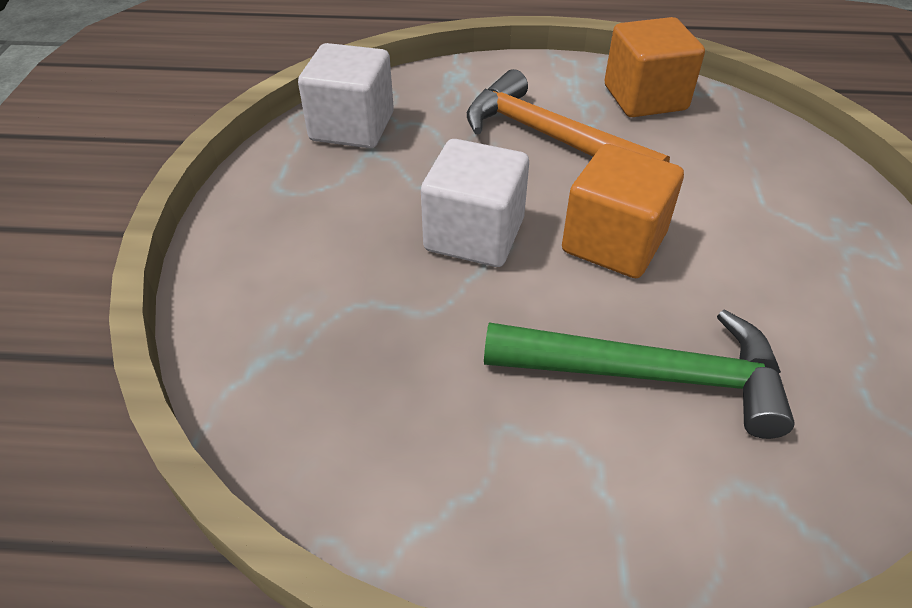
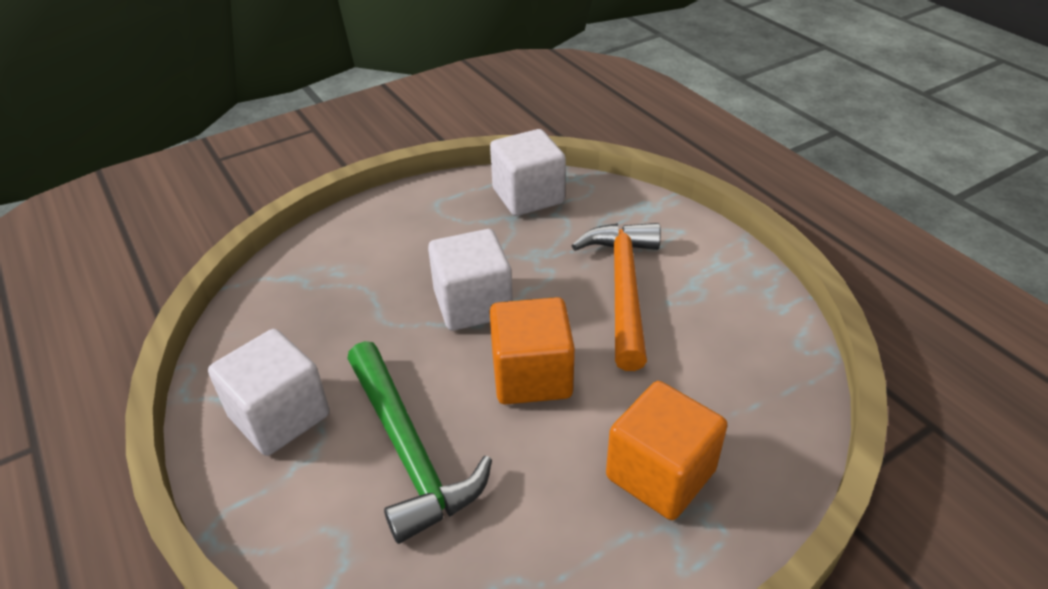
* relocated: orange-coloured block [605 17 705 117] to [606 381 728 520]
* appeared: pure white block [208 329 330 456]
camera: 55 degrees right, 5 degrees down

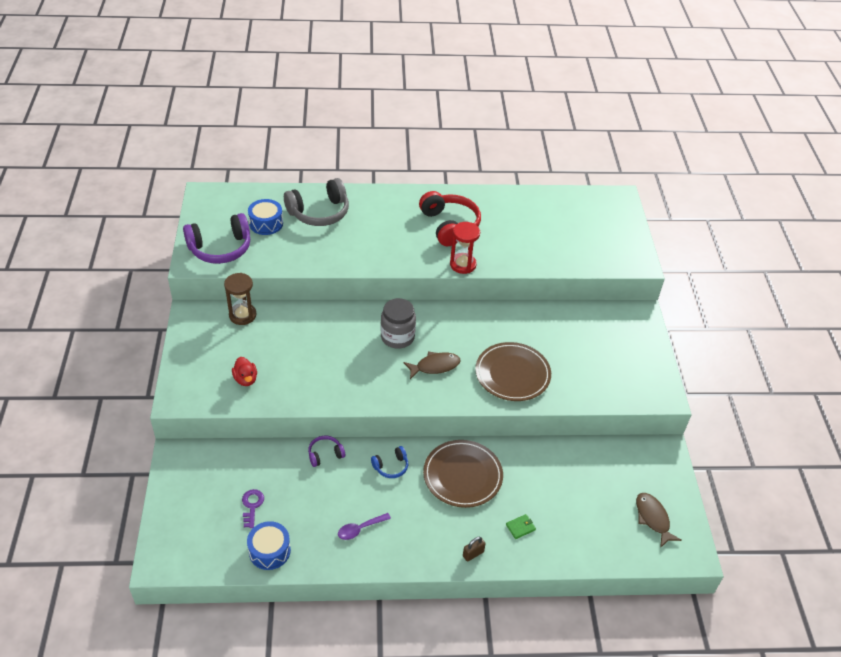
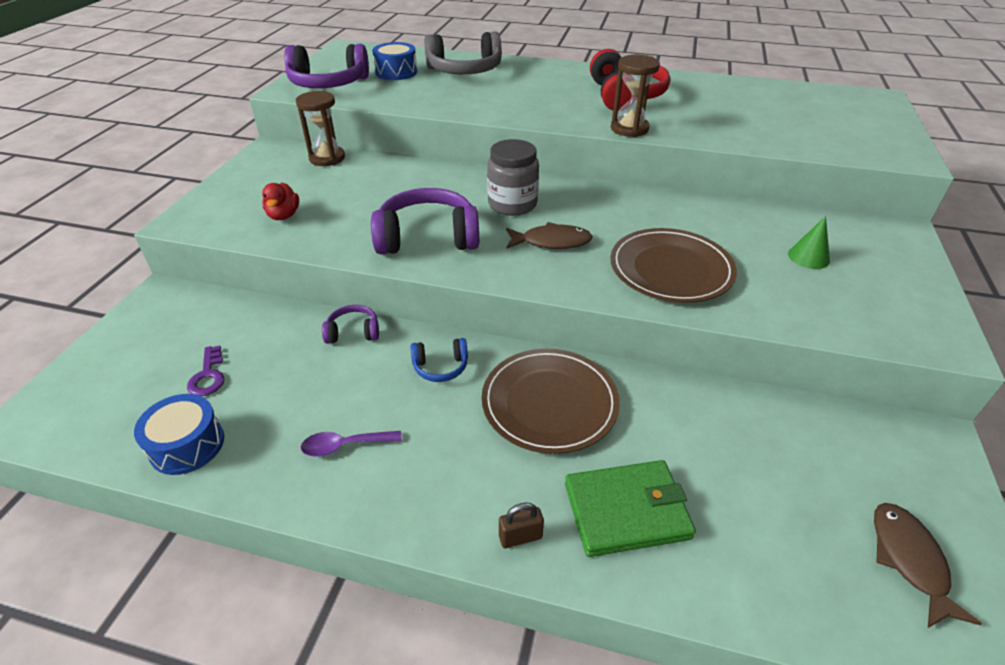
* spun: violet latchkey [242 489 264 528] = [187 346 225 396] 150 degrees clockwise
* colour: scarlet sandglass [450 222 480 274] to brown sandglass [611 55 660 137]
* size: leaf-green billfold [506 514 536 539] = [565 460 696 557] x2.32
* appeared: violet over-ear headphones [371 188 479 255]
* appeared: leaf-green solid cone [788 216 830 269]
camera: 20 degrees right, 5 degrees down

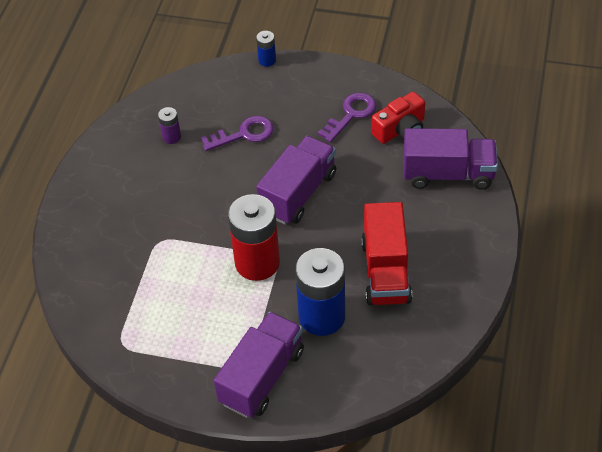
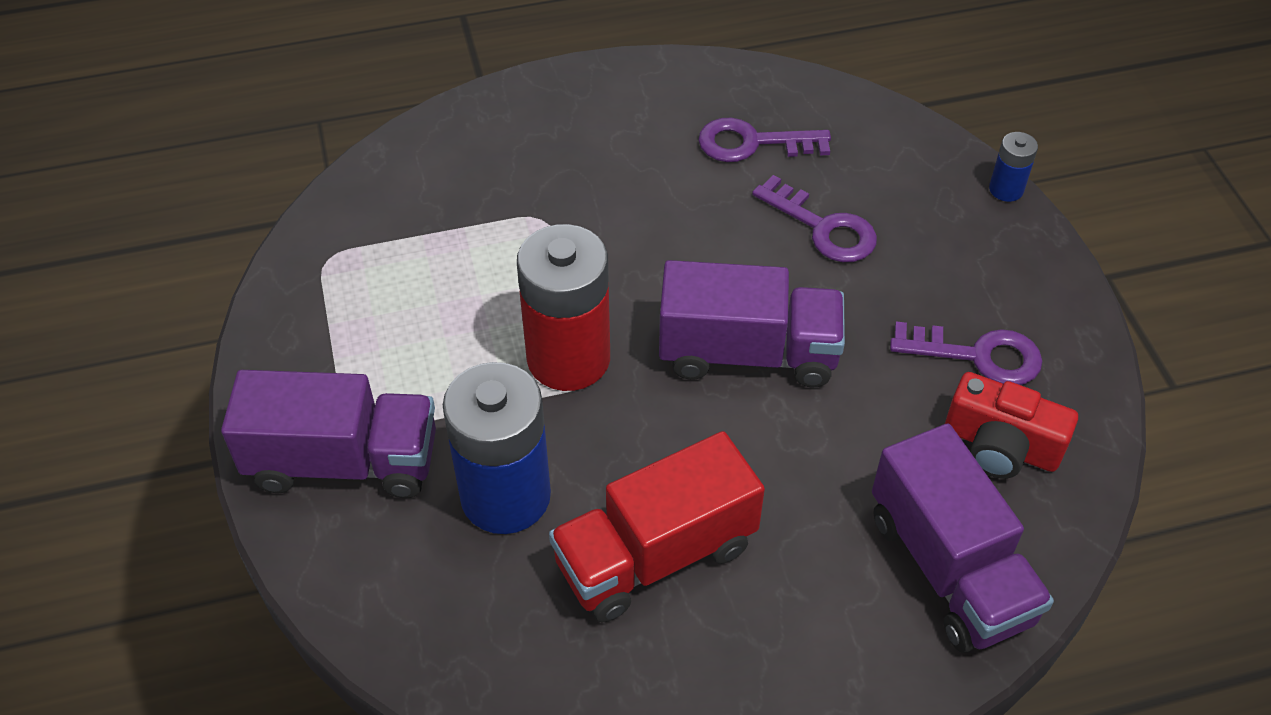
* exchanged: violet AA battery [158 107 181 144] to violet latchkey [698 118 831 162]
camera: 60 degrees right, 0 degrees up

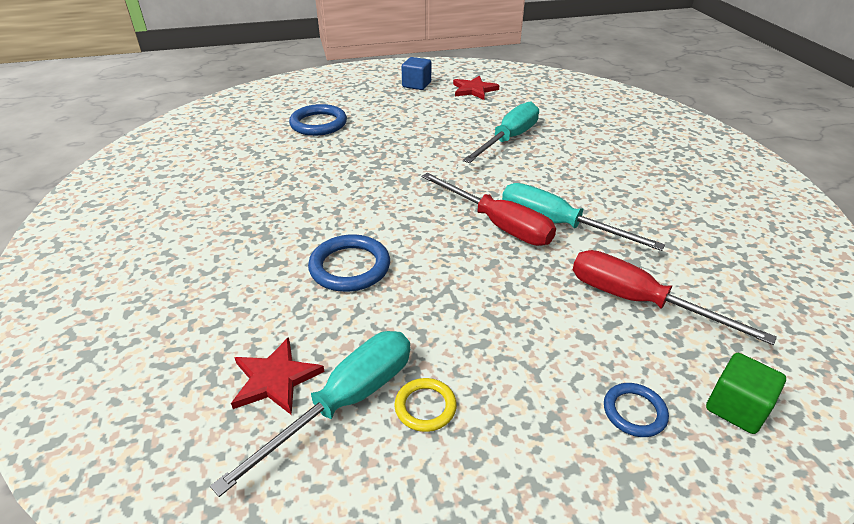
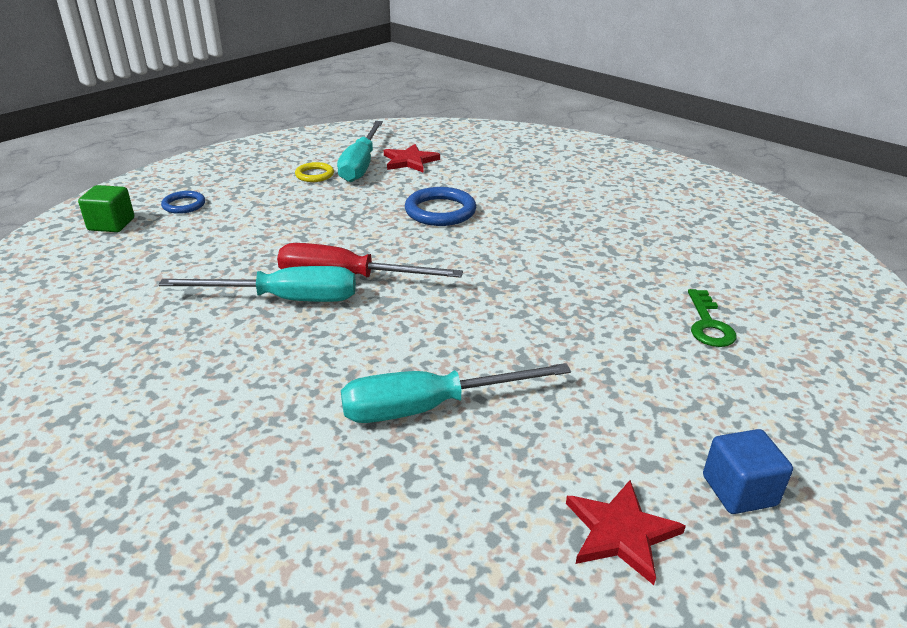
* exchanged: royal blue ring [289 104 347 136] to leaf-green latchkey [688 289 737 347]
* spun: turquoise hand screwdriver [463 102 539 163] = [341 363 571 423] 75 degrees clockwise
* missing: scarlet hand screwdriver [573 250 777 345]
camera: 145 degrees right, 5 degrees down

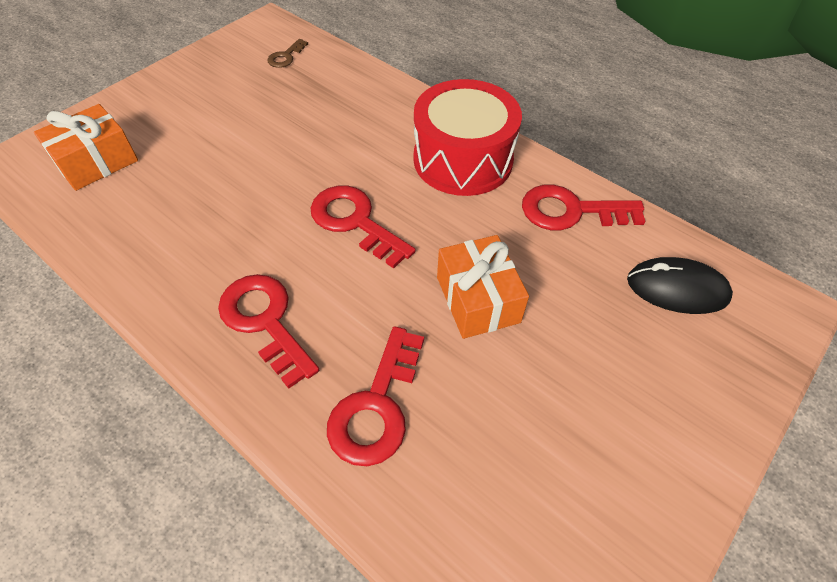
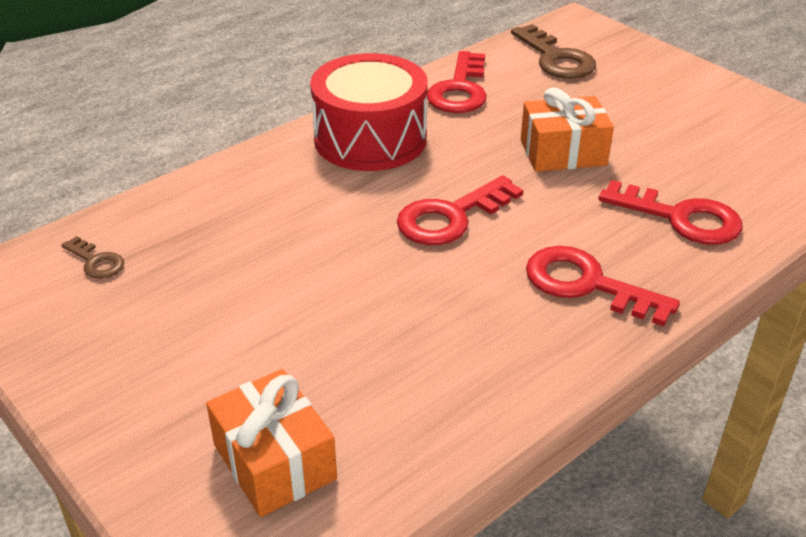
* spun: scarlet latchkey [218 274 319 389] = [526 246 680 326] 60 degrees clockwise
* exchanged: ebony PC mouse [627 257 733 314] to brown latchkey [511 24 596 79]
camera: 80 degrees left, 15 degrees down

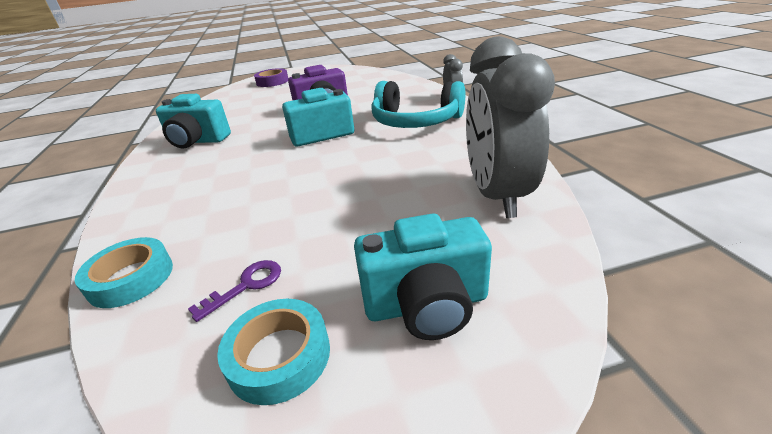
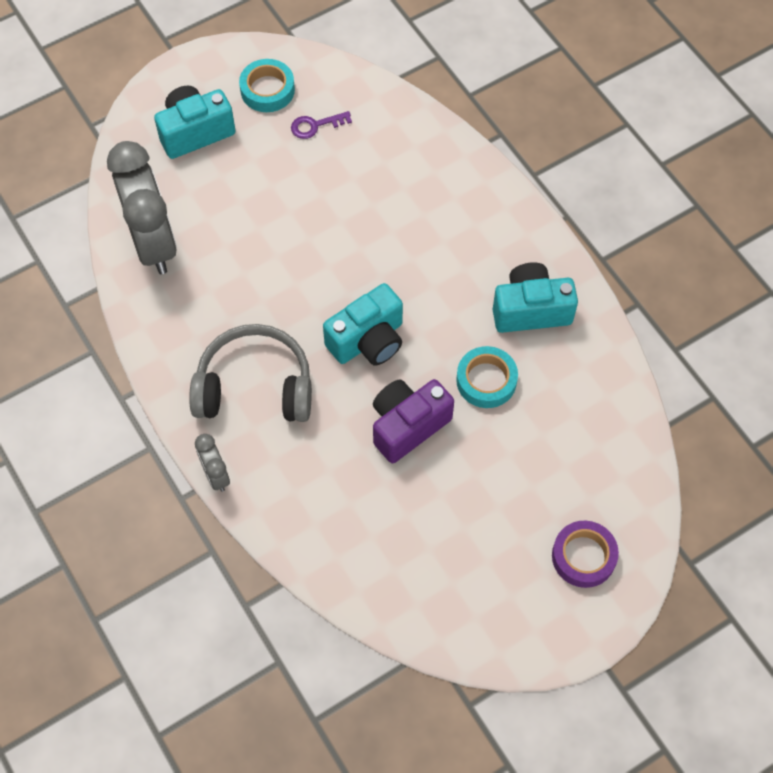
* relocated: turquoise sticky tape [75 237 173 308] to [456 346 518 408]
* spun: violet latchkey [188 260 281 322] = [291 111 352 139] 45 degrees clockwise
* colour: turquoise over-ear headphones [372 81 465 128] to ash-grey over-ear headphones [189 324 312 422]
camera: 160 degrees right, 30 degrees up

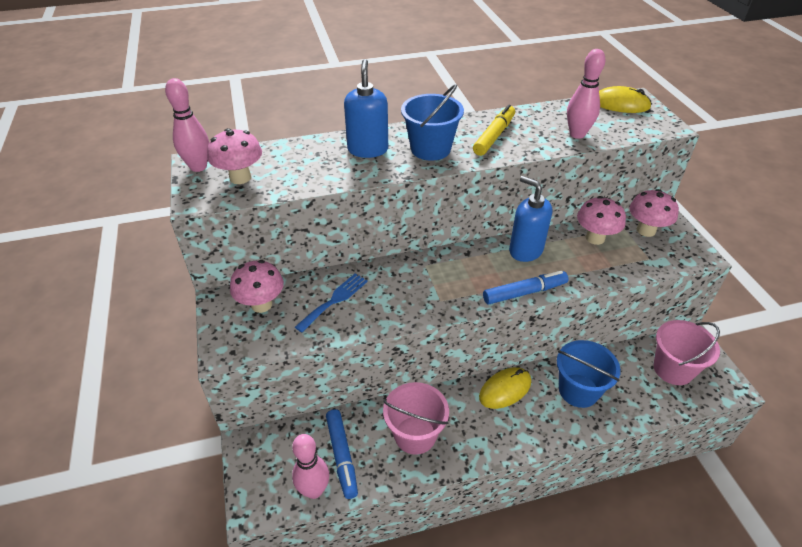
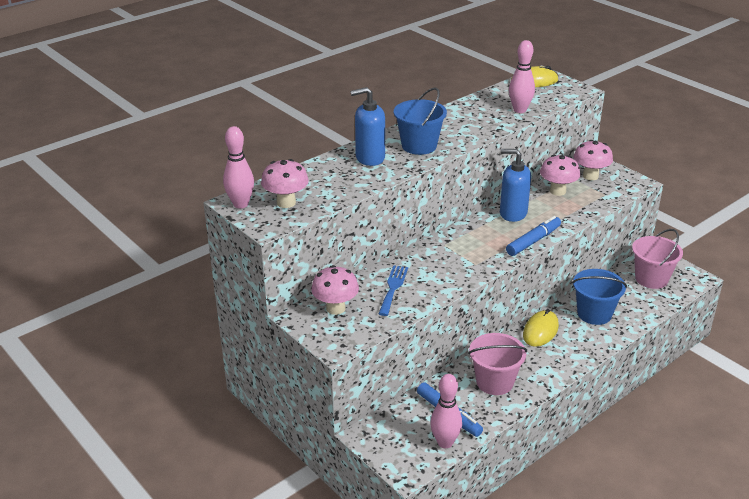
* spun: royal blue soap pump [344 59 388 158] = [350 87 385 166] 75 degrees counterclockwise
* missing: yellow marker [473 104 515 156]
camera: 25 degrees left, 10 degrees down

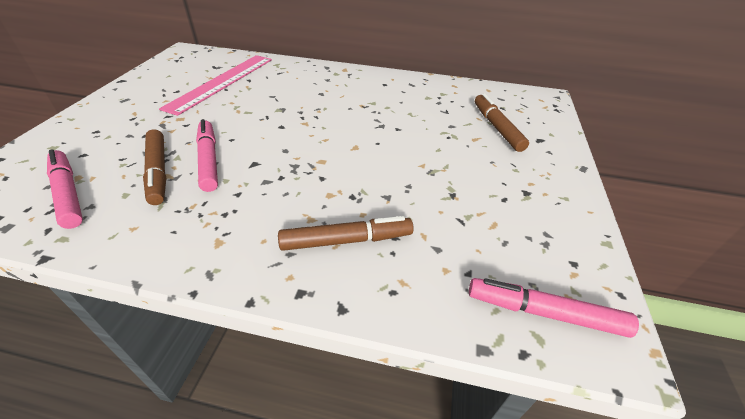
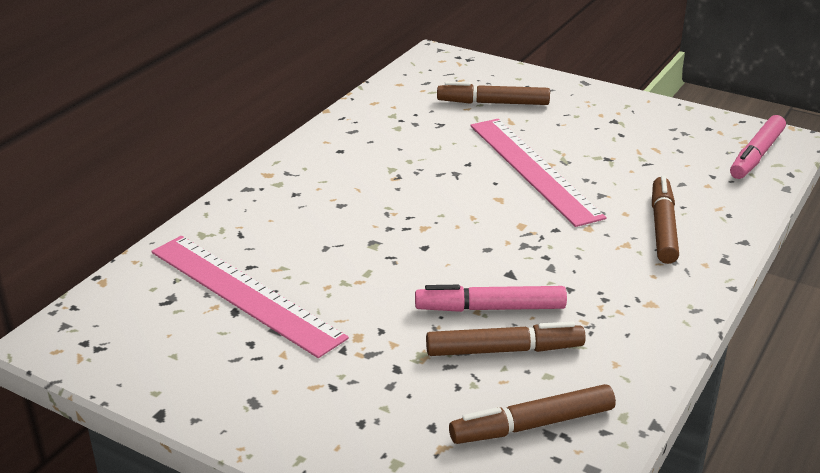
* colour: rosy marker [47 149 83 229] to brown marker [449 384 616 444]
* appeared: rosy ruler [470 119 606 227]
camera: 70 degrees left, 10 degrees down

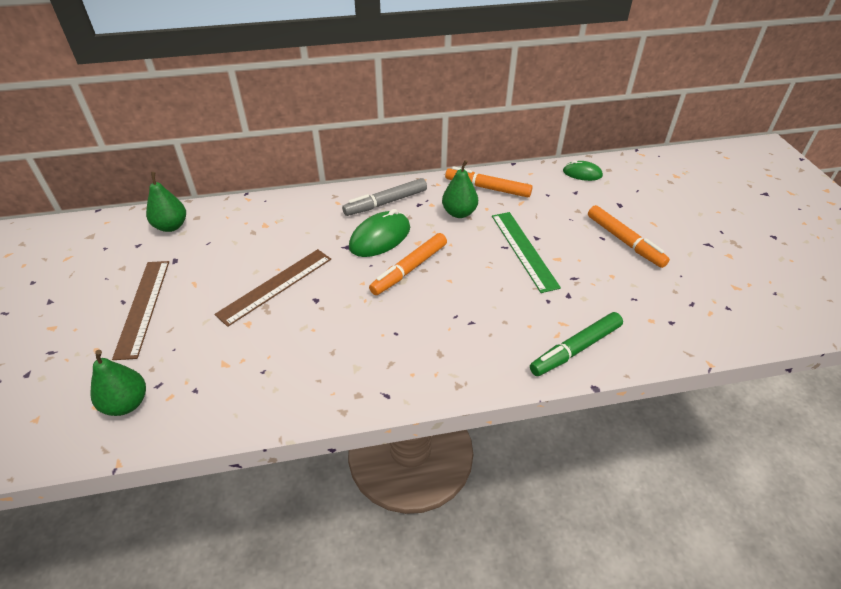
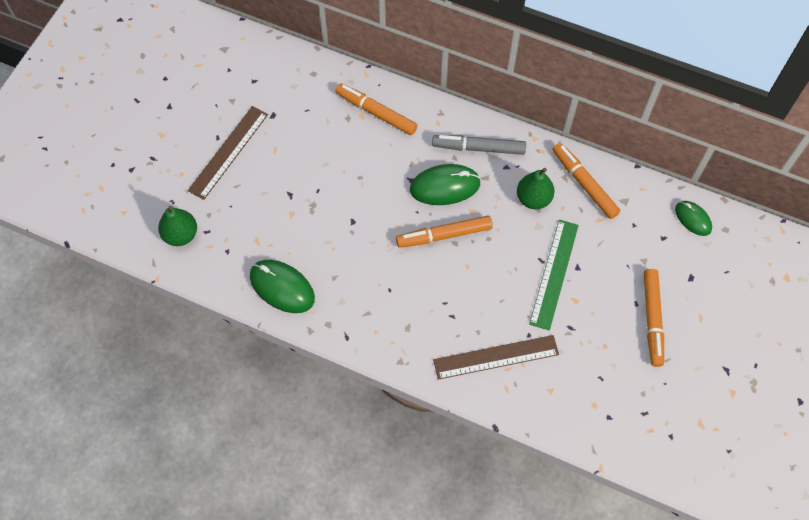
* missing: leaf-green pear fruit [146 172 186 232]
* relocated: brown ruler [214 249 331 327] to [433 335 559 380]
* missing: leaf-green marker [530 312 623 376]
* appeared: leaf-green PC mouse [250 260 315 313]
* appeared: orange-coloured marker [335 83 417 135]
camera: 35 degrees right, 20 degrees up

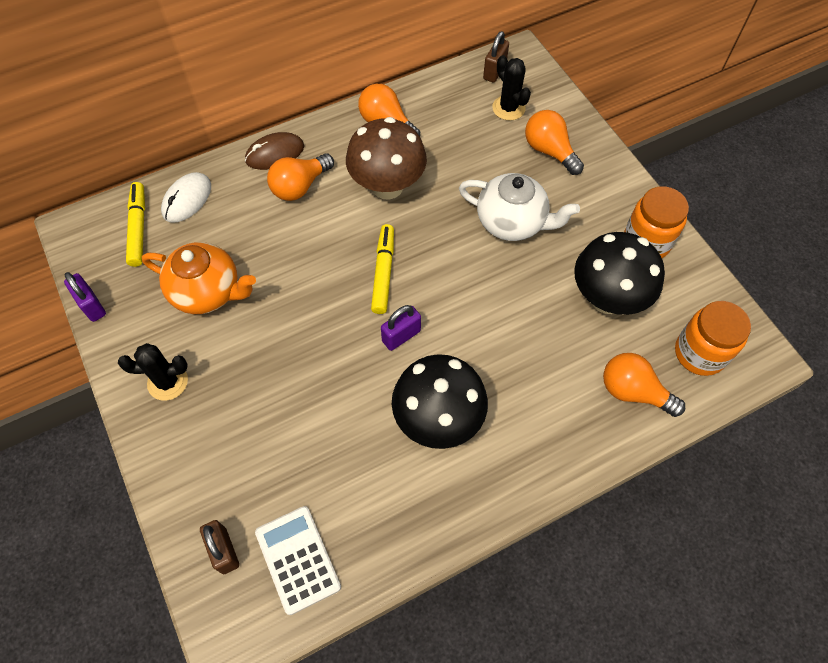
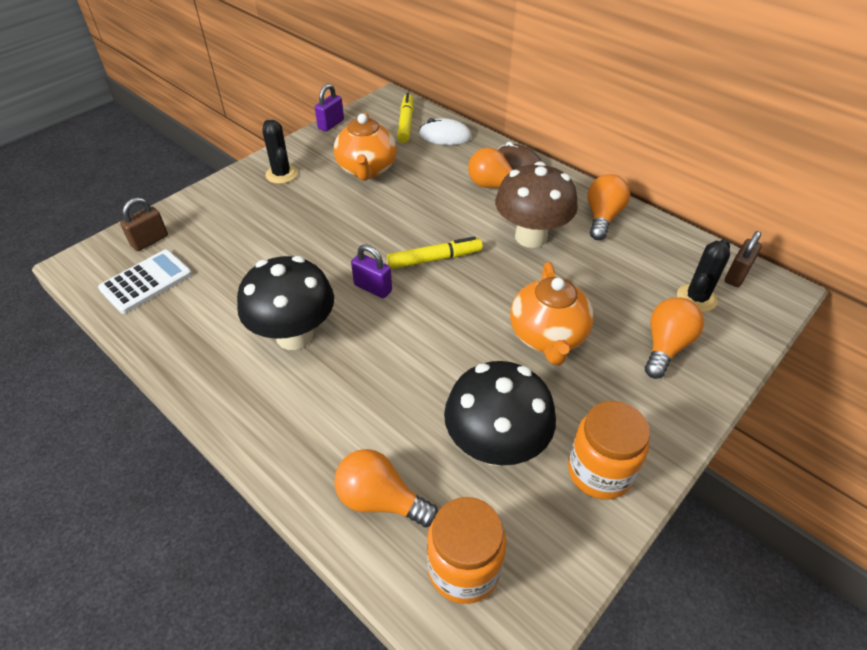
* spun: yellow marker [126 182 145 267] = [397 93 414 143] 60 degrees counterclockwise
* colour: pure white teapot [459 173 580 241] to orange-coloured teapot [510 262 594 365]
* spun: brown padlock [483 31 509 83] = [725 231 762 287] 60 degrees counterclockwise
* spun: orange-coloured light bulb [603 353 685 417] = [334 449 438 527] 75 degrees counterclockwise
camera: 70 degrees right, 15 degrees down

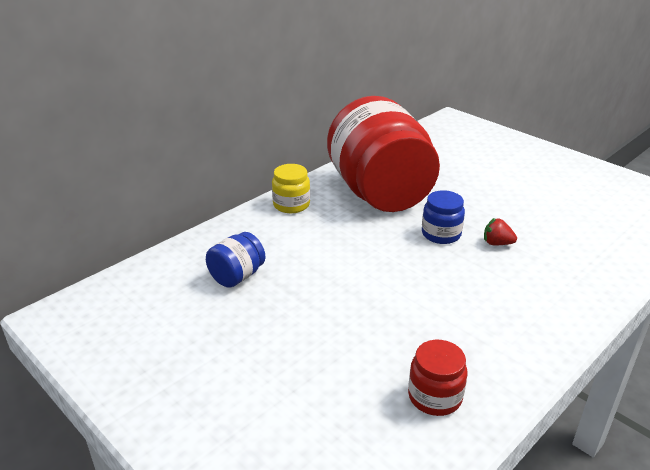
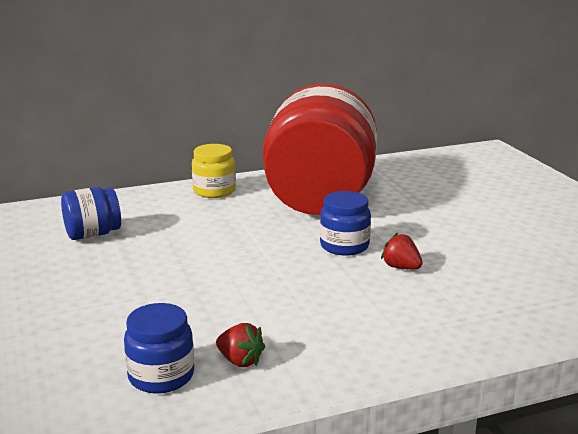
* colour: scarlet jar [408 340 467 416] to royal blue jar [124 303 194 394]
* appeared: scarlet strawberry [216 323 265 367]
camera: 25 degrees right, 10 degrees down

